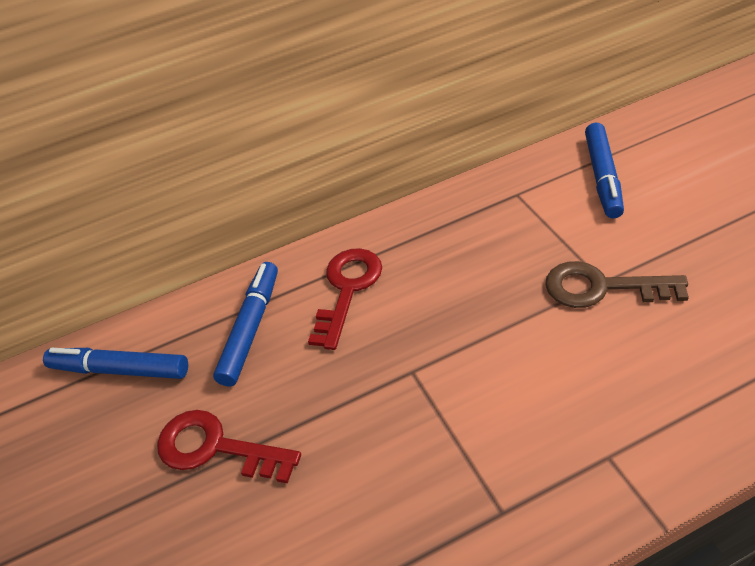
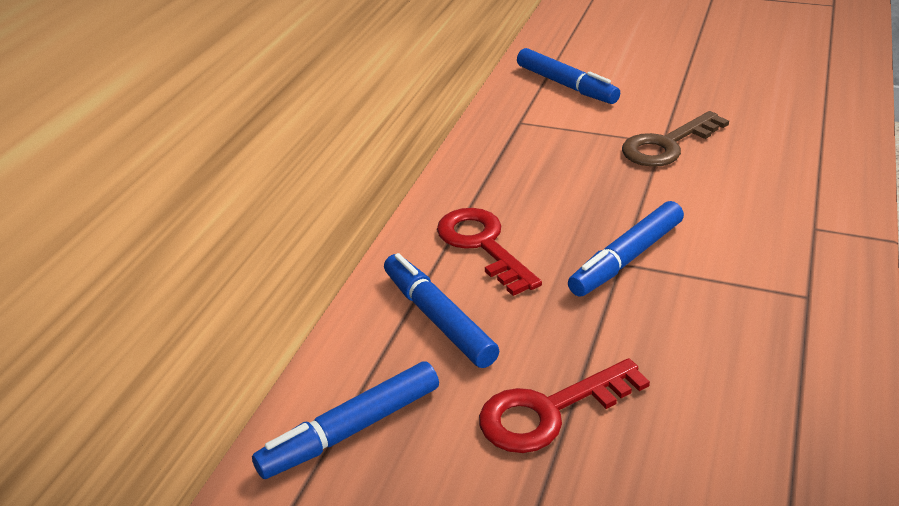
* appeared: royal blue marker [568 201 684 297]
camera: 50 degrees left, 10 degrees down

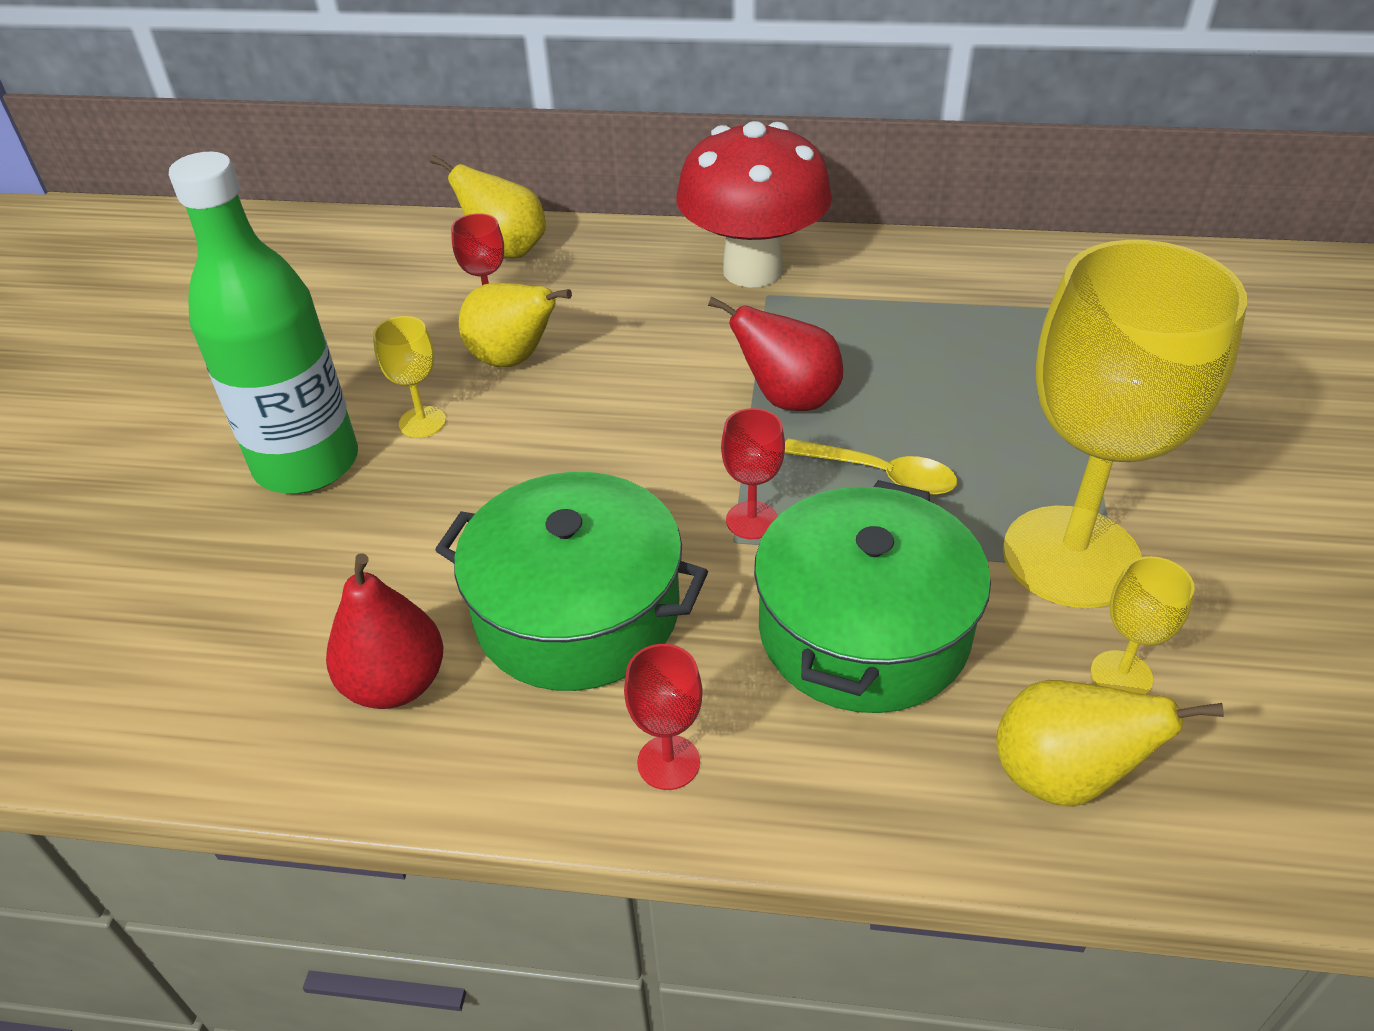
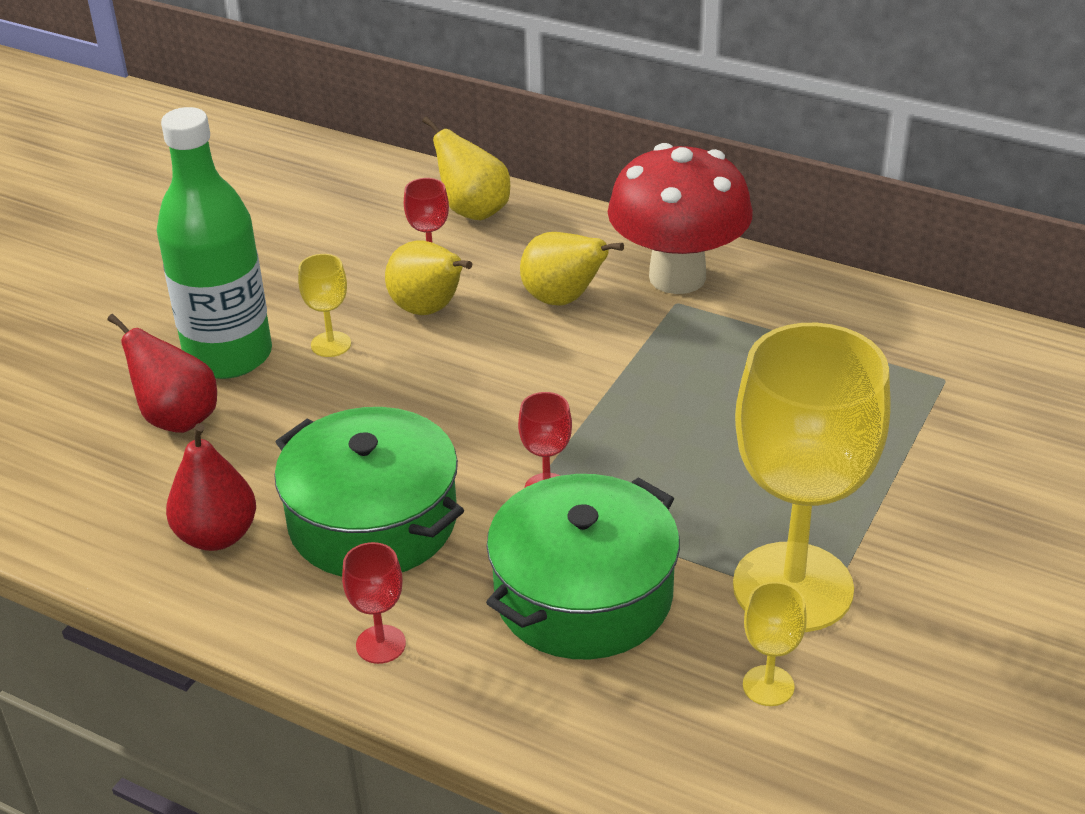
* relocated: scarlet pear fruit [708 297 843 411] to [108 314 217 433]
* missing: yellow tablespoon [785 438 957 495]
* relocated: yellow pear fruit [996 680 1224 807] to [520 232 624 306]
camera: 20 degrees right, 5 degrees down

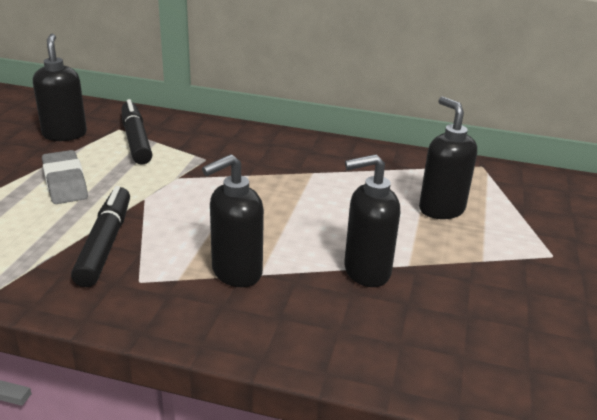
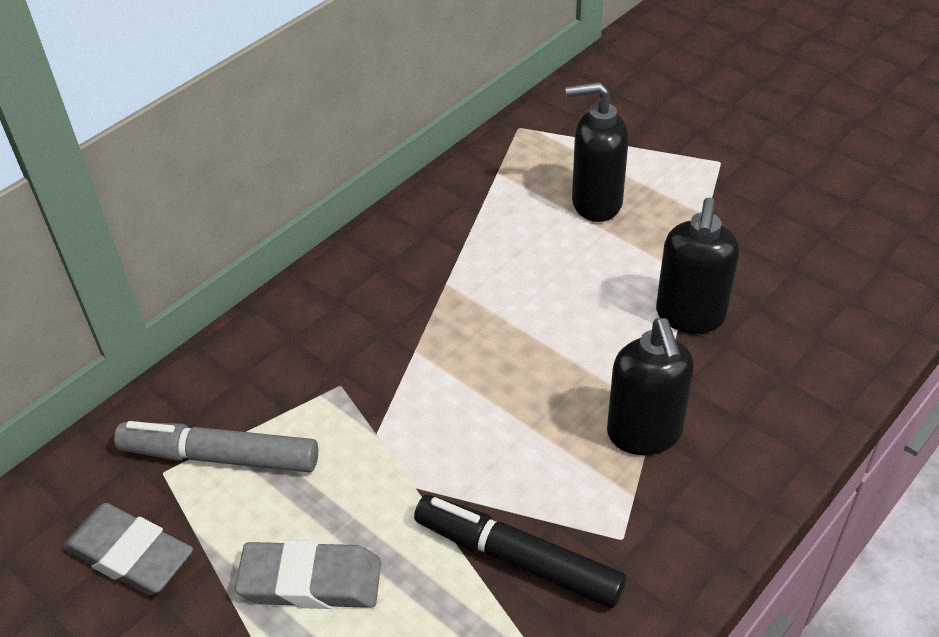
* exchanged: ebony soap pump [33 34 87 141] to ash-grey eraser [63 503 193 595]
* colour: ebony marker [122 99 152 164] to ash-grey marker [114 421 318 473]
camera: 60 degrees left, 15 degrees up

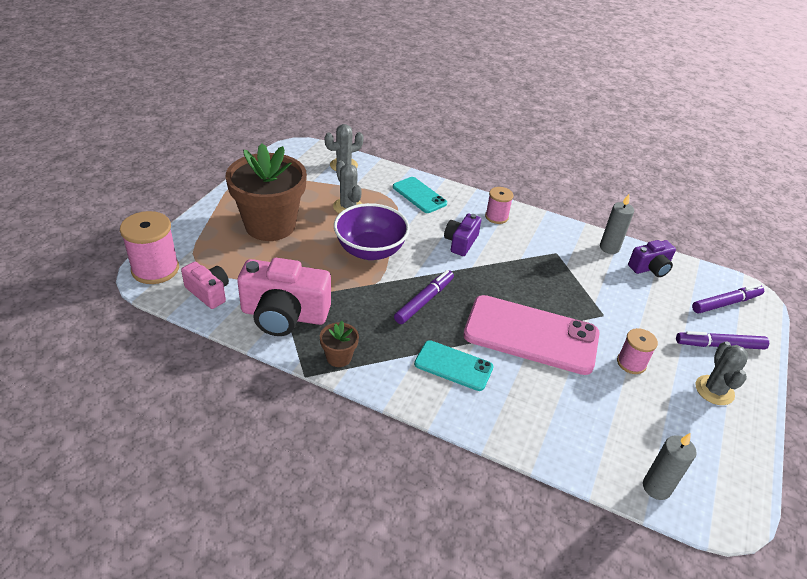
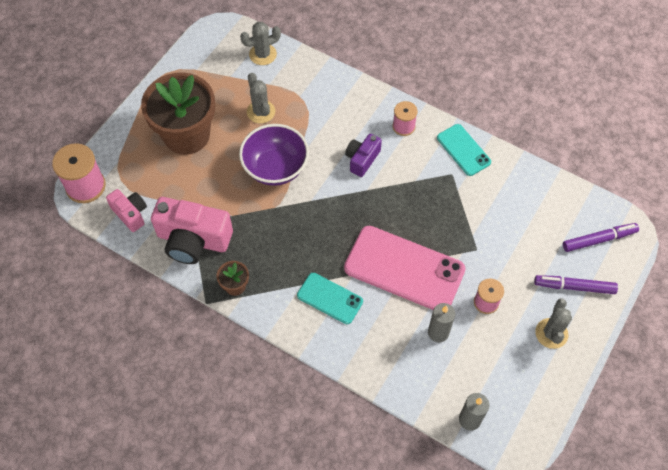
* relocated: turquoise phone [393 177 447 213] to [437 124 491 176]
* missing: violet marker [394 270 454 324]
* relocated: ash-grey candle [600 194 634 254] to [428 303 455 342]
* missing: violet photo camera [628 240 676 277]
camera: 10 degrees right, 20 degrees up

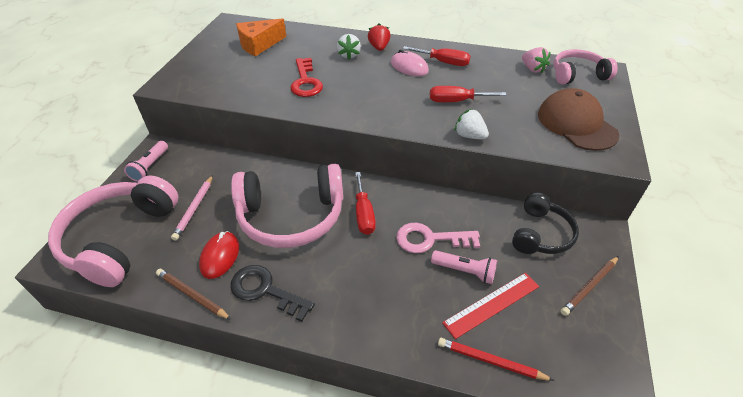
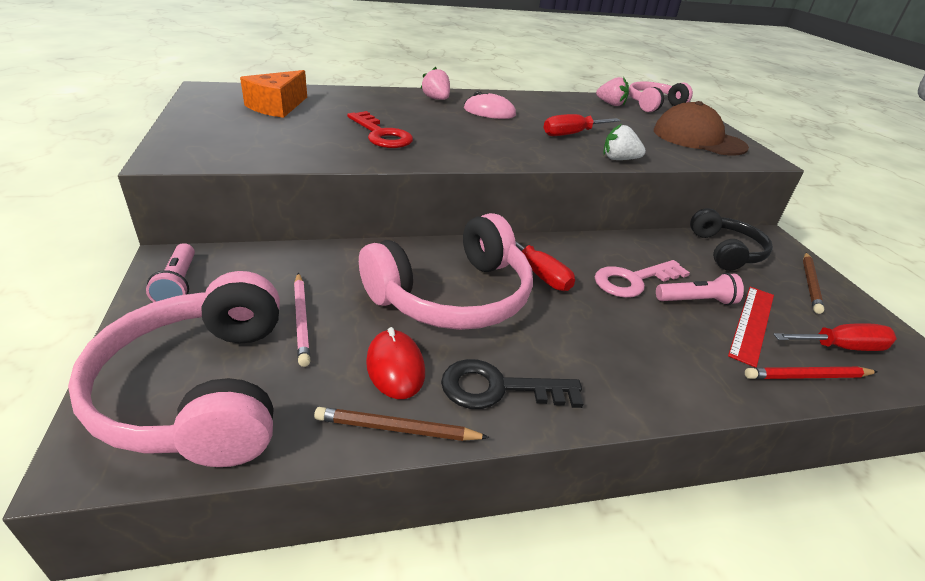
* missing: pure white strawberry [337 34 361 60]
* colour: scarlet strawberry [368 23 390 51] to rosy strawberry [420 67 450 100]
* relocated: scarlet hand screwdriver [403 46 471 66] to [773 323 897 351]
camera: 30 degrees left, 10 degrees down

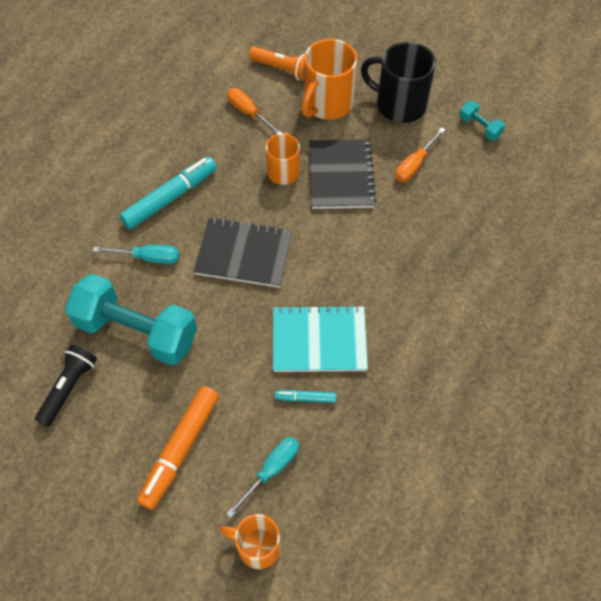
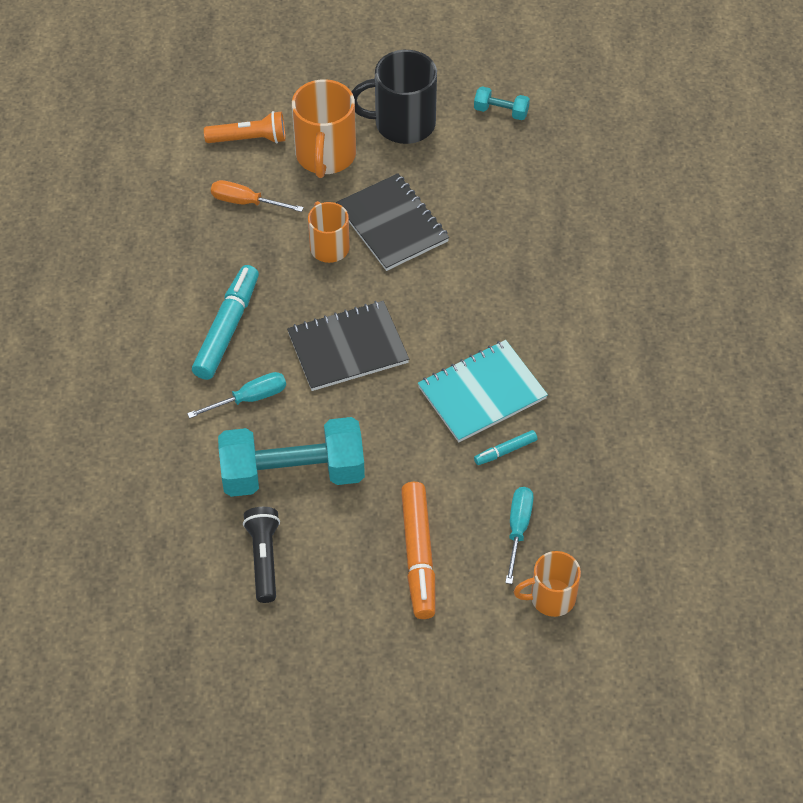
* missing: orange-coloured hand screwdriver [395 127 445 182]
camera: 30 degrees left, 5 degrees down

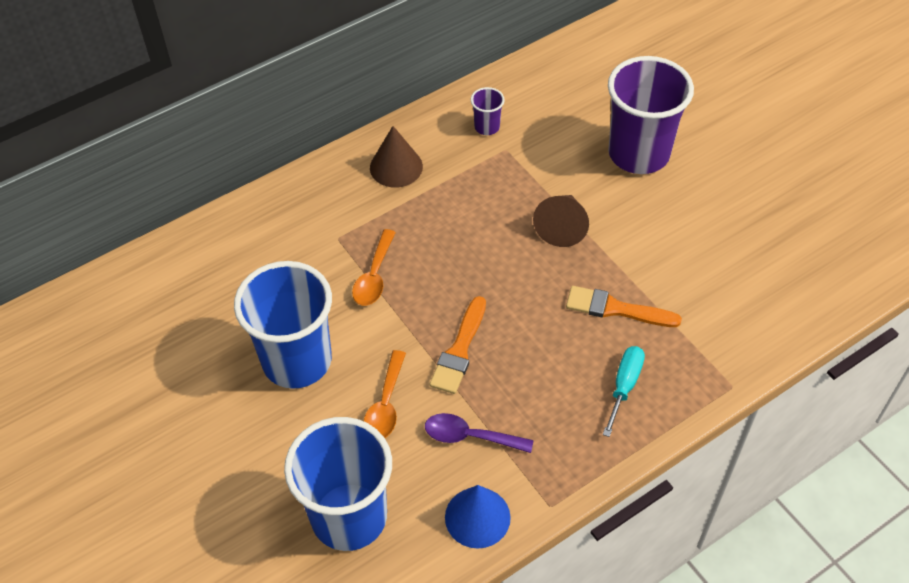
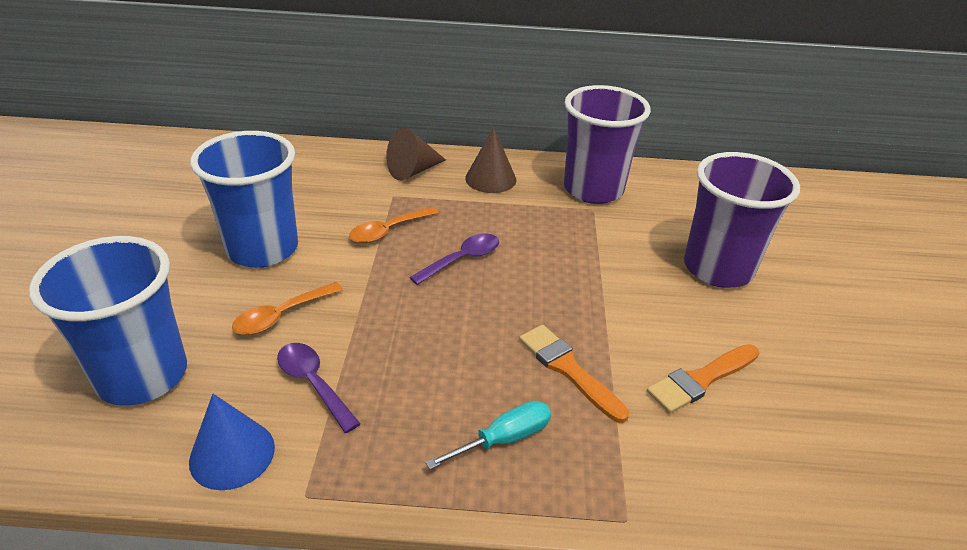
* relocated: orange-coloured paintbrush [430 296 486 394] to [647 344 759 413]
* size: violet cup [471 87 505 135] = [564 85 651 204] x2.37
* relocated: brown solid cone [533 195 589 247] to [386 128 446 180]
* appeared: violet tablespoon [410 234 499 285]
camera: 35 degrees right, 15 degrees down

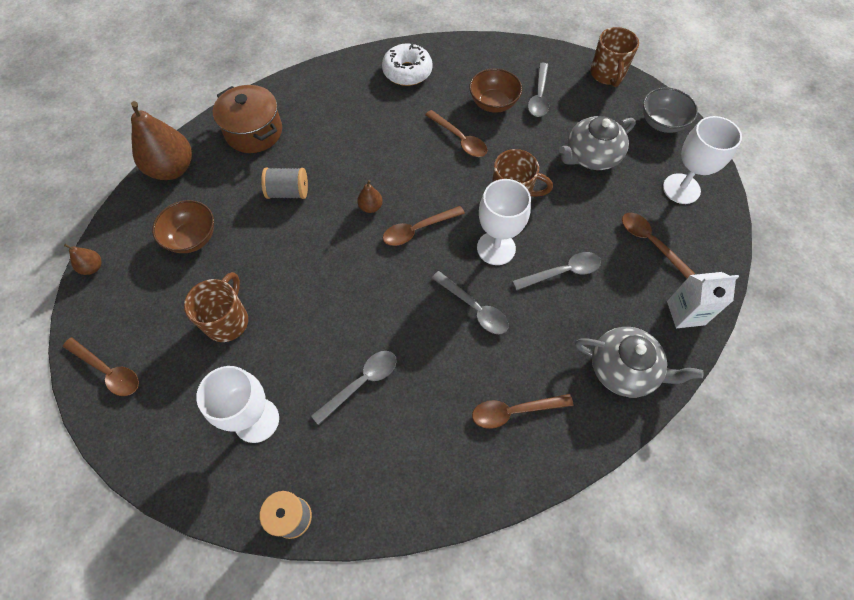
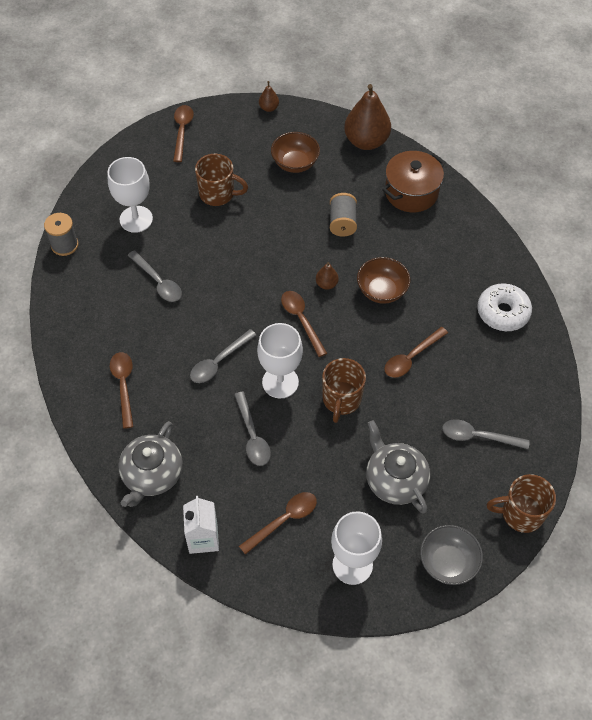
* spun: brown tablespoon [63 337 139 396] = [173 105 194 162] 150 degrees clockwise
* relocated: brown deep dish [469 68 522 113] to [357 257 410 304]
camera: 90 degrees right, 5 degrees down

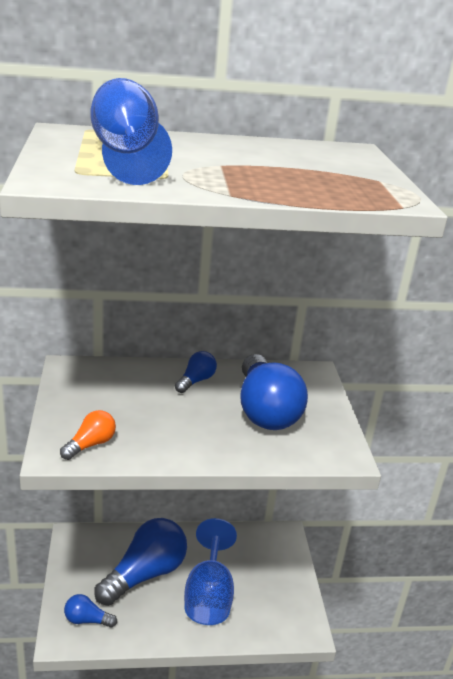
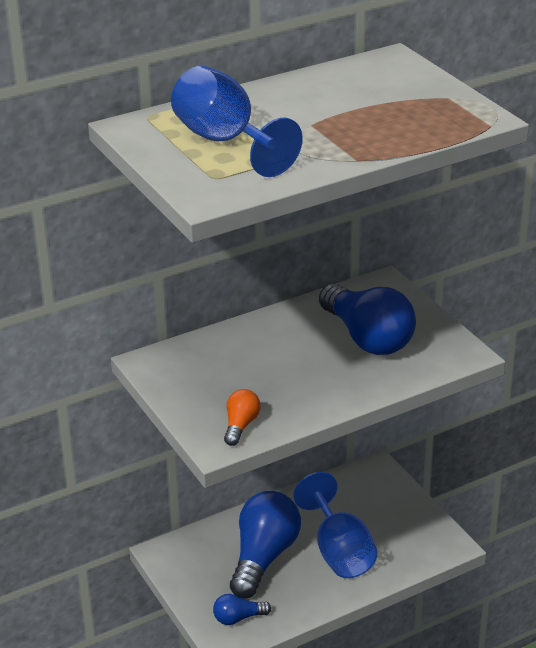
* missing: royal blue light bulb [175 351 217 393]
camera: 20 degrees left, 5 degrees up

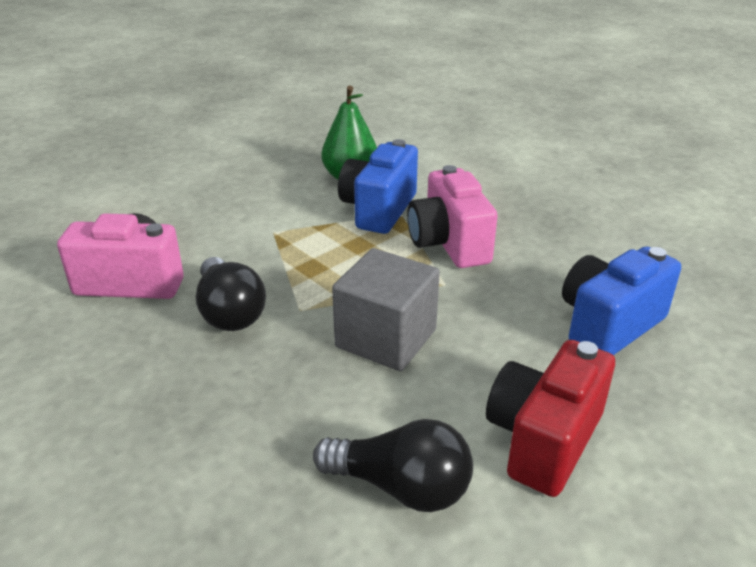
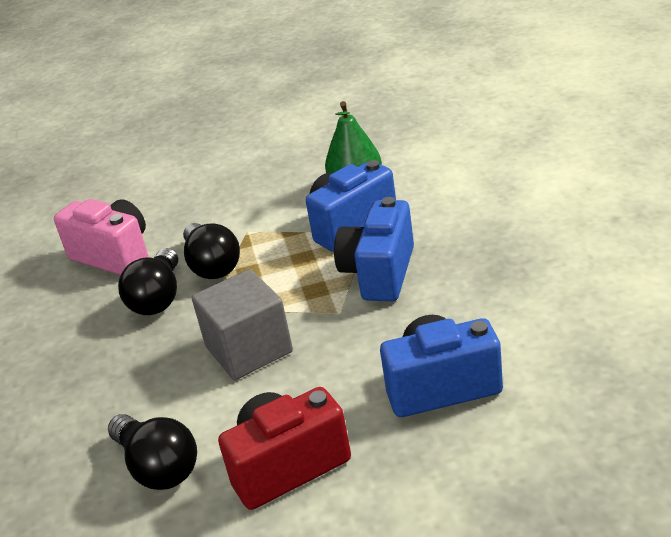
* colour: rosy photo camera [407 165 498 268] to royal blue photo camera [334 197 414 301]
* appeared: ebony light bulb [183 223 240 279]
camera: 35 degrees right, 0 degrees up

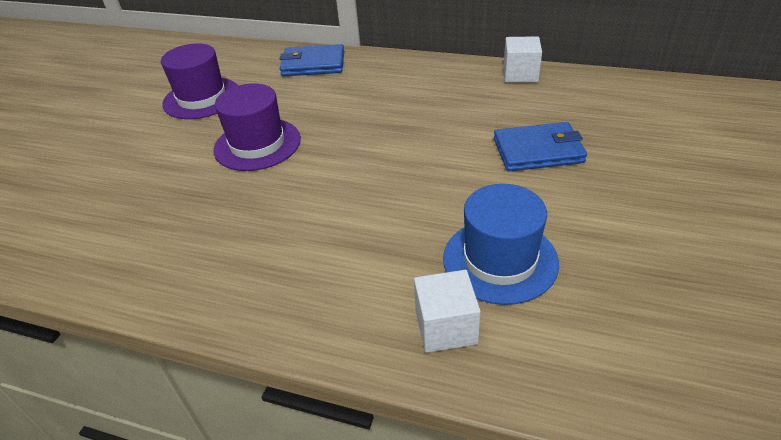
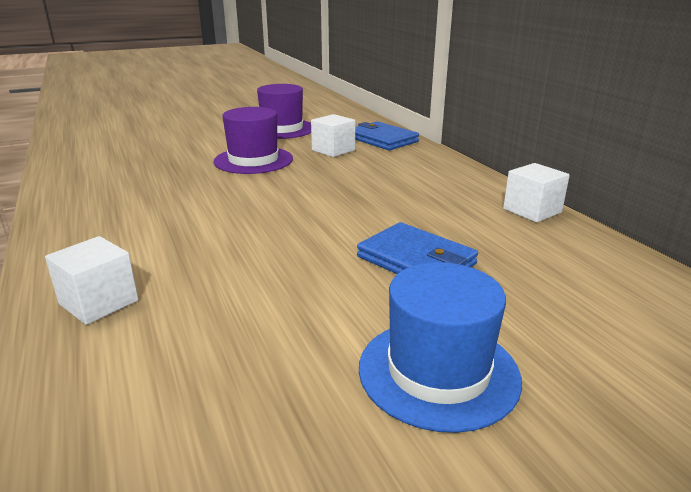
* relocated: royal blue tall hat [443 184 559 305] to [359 262 522 433]
* appeared: pure white block [311 114 355 157]
camera: 45 degrees right, 15 degrees down

